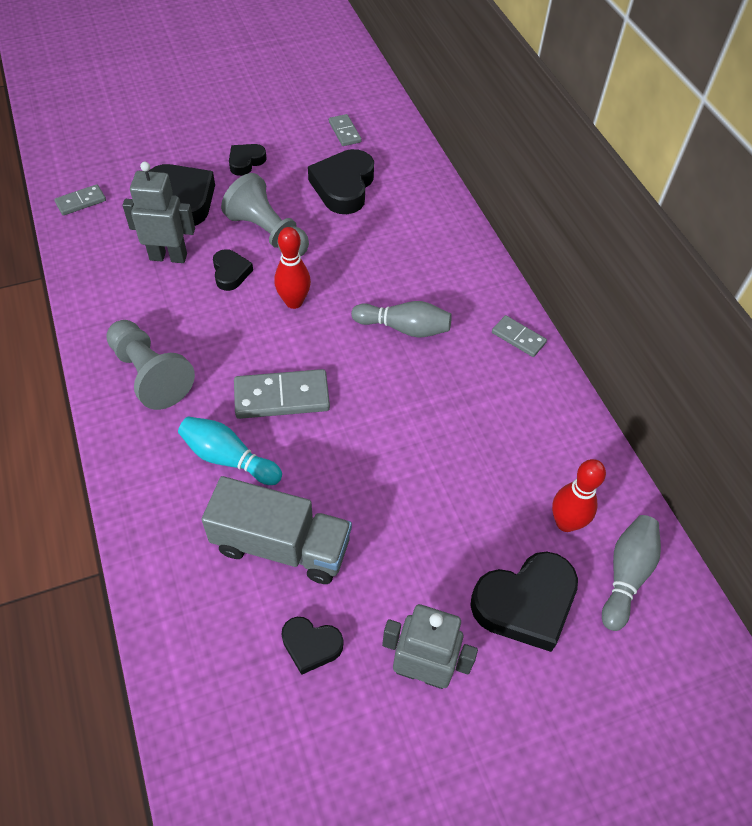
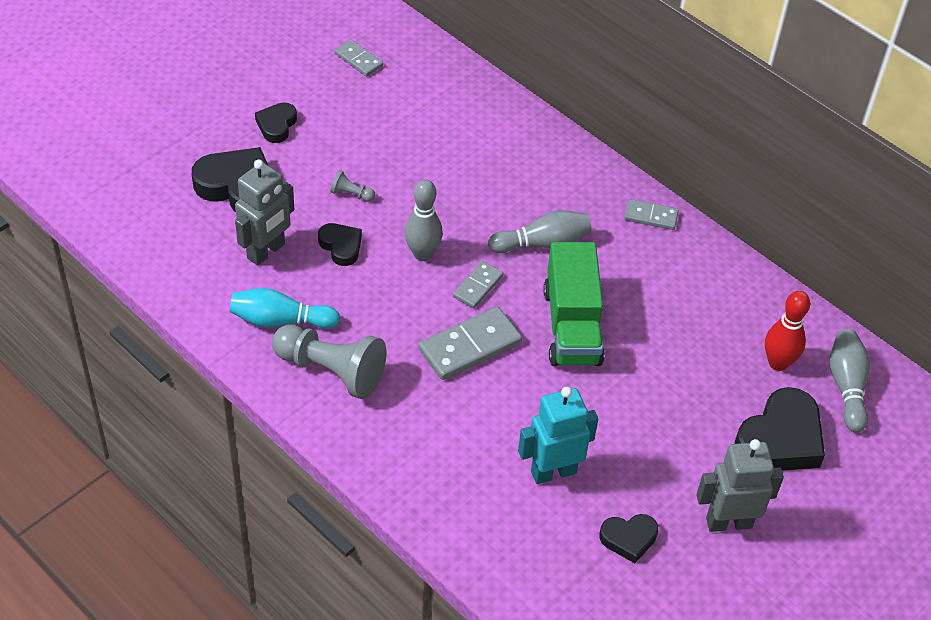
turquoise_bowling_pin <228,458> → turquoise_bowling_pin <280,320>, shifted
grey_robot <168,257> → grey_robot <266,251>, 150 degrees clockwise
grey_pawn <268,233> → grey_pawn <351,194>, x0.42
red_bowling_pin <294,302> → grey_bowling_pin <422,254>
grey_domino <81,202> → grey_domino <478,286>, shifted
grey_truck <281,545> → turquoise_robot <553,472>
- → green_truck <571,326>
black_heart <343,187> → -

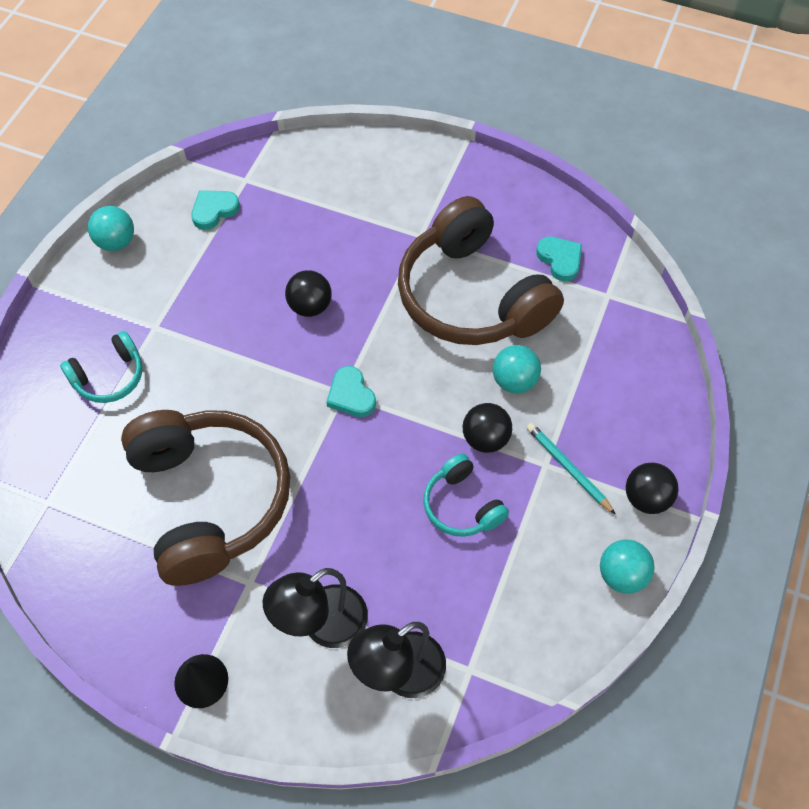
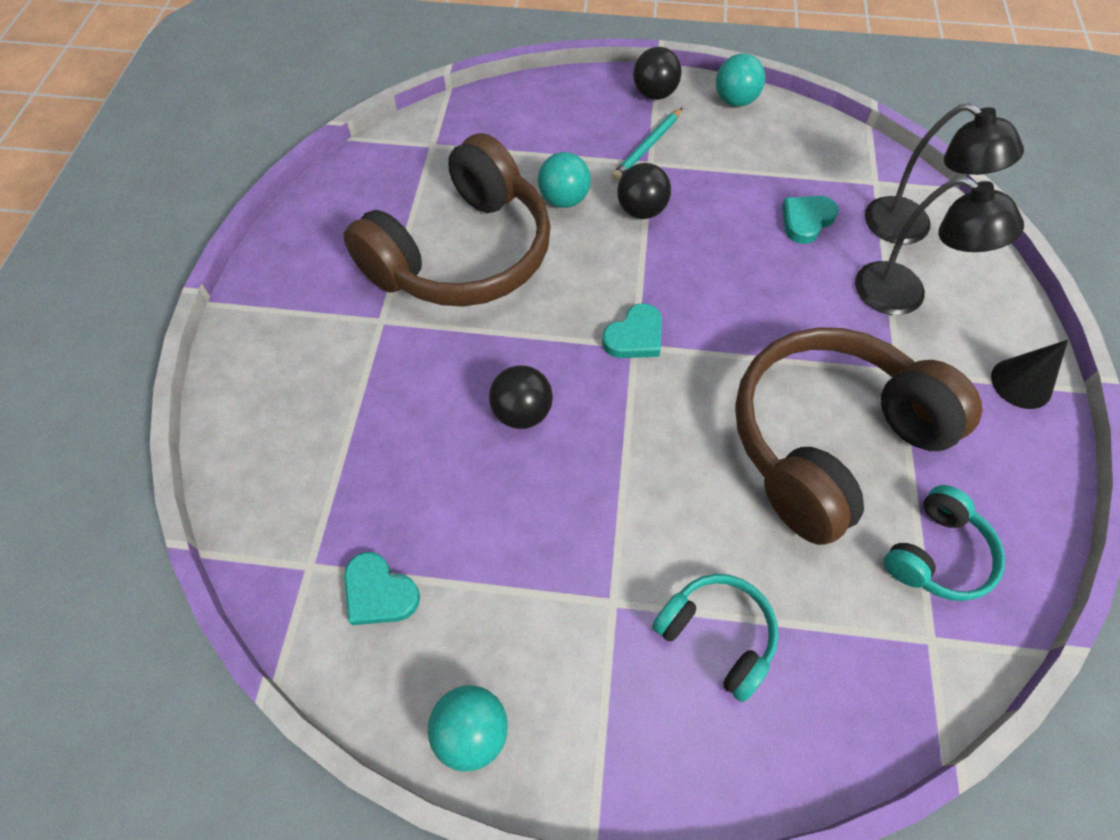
turquoise_heart <560,259> → turquoise_heart <806,220>, shifted
turquoise_headphones <461,505> → turquoise_headphones <937,554>, shifted

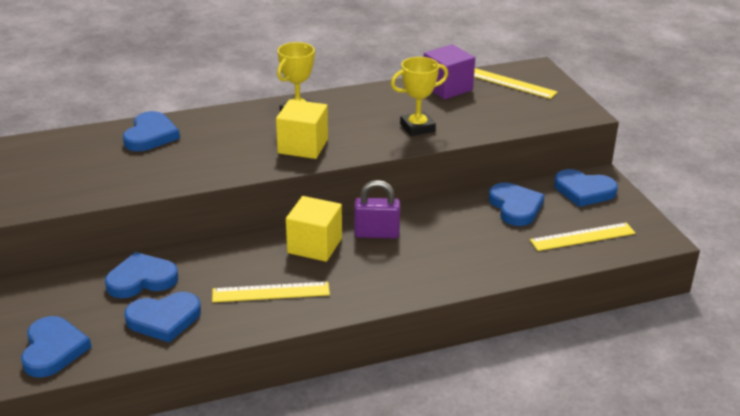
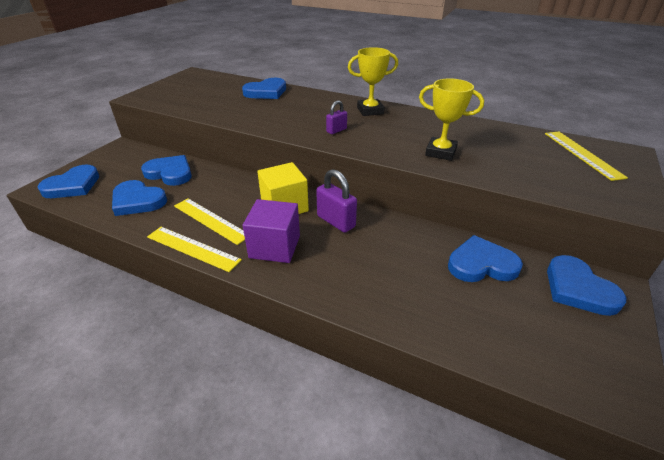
yellow_ruler <582,237> → yellow_ruler <193,248>, shifted
purple_cube <447,88> → purple_cube <275,247>, shifted
yellow_cube <303,146> → purple_padlock <336,130>
blue_heart <515,207> → blue_heart <481,264>, 120 degrees counterclockwise

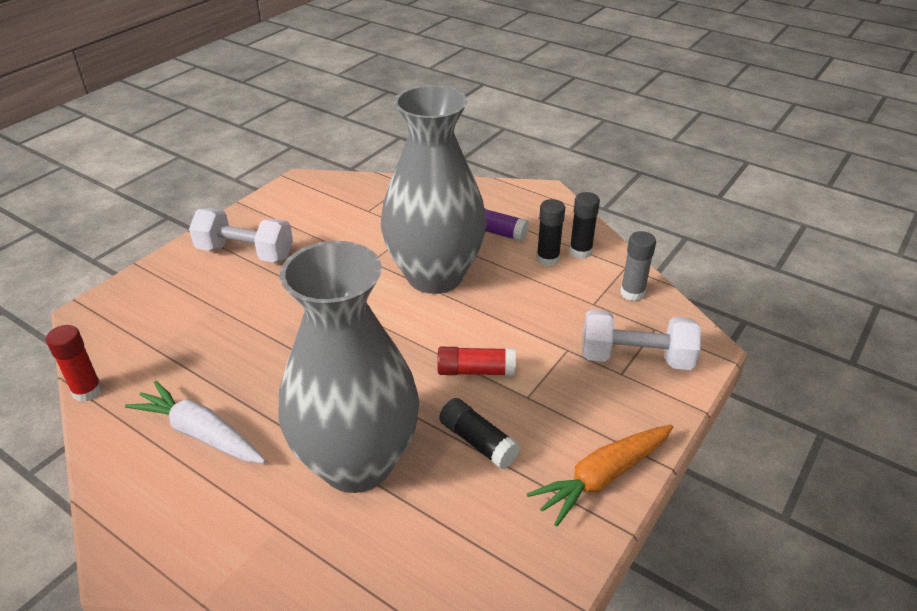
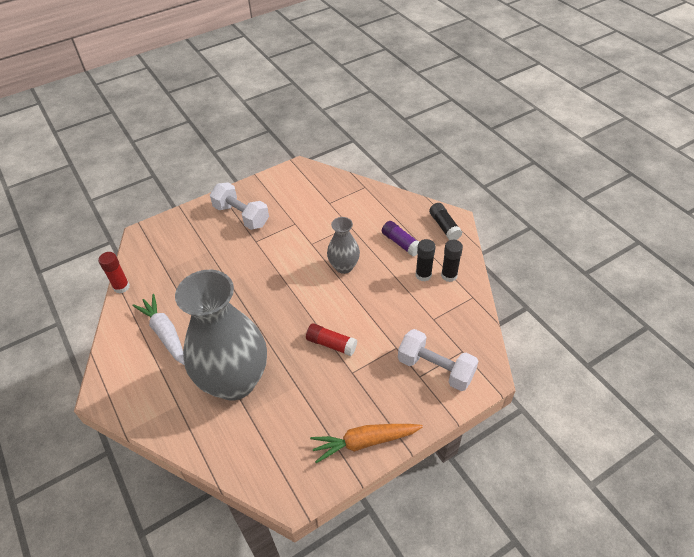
grey_vase <435,276> → grey_vase <344,266>, x0.48
black_glue_stick <478,442> → black_glue_stick <444,227>, shifted
grey_glue_stick <632,293> → -

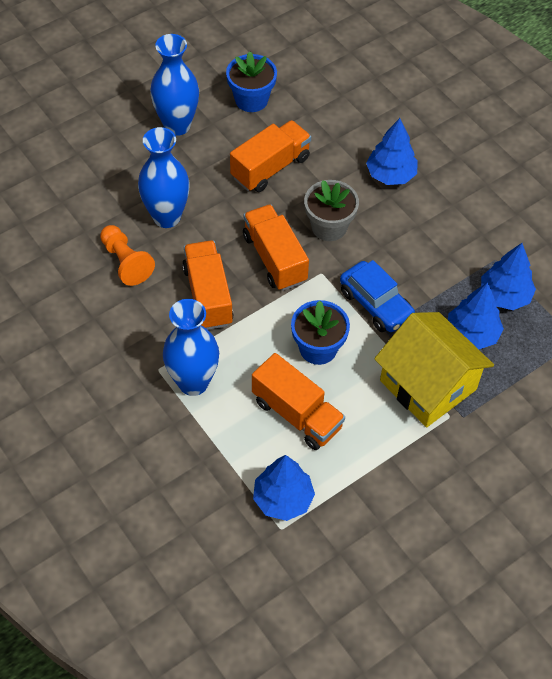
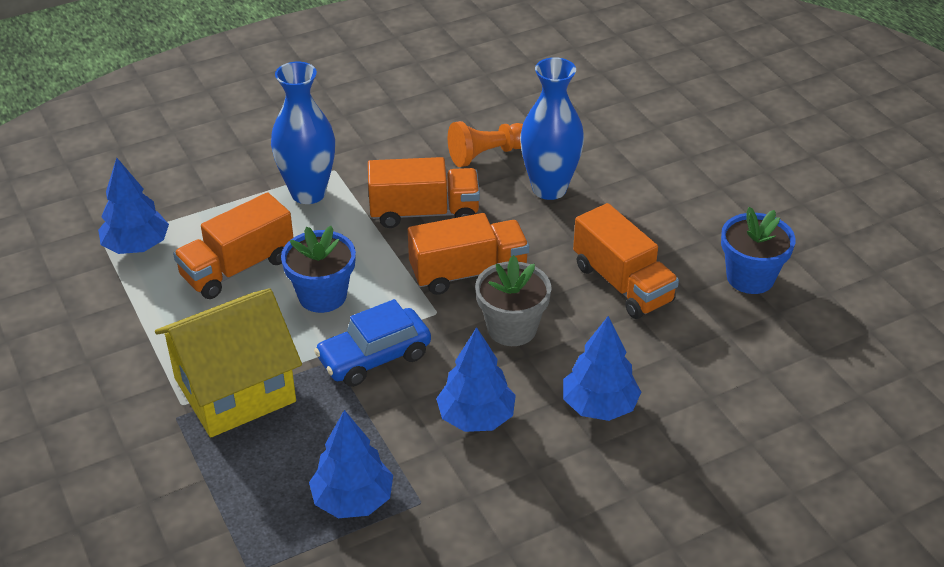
blue_tree <472,334> → blue_tree <476,418>, shifted
blue_vase <177,125> → -

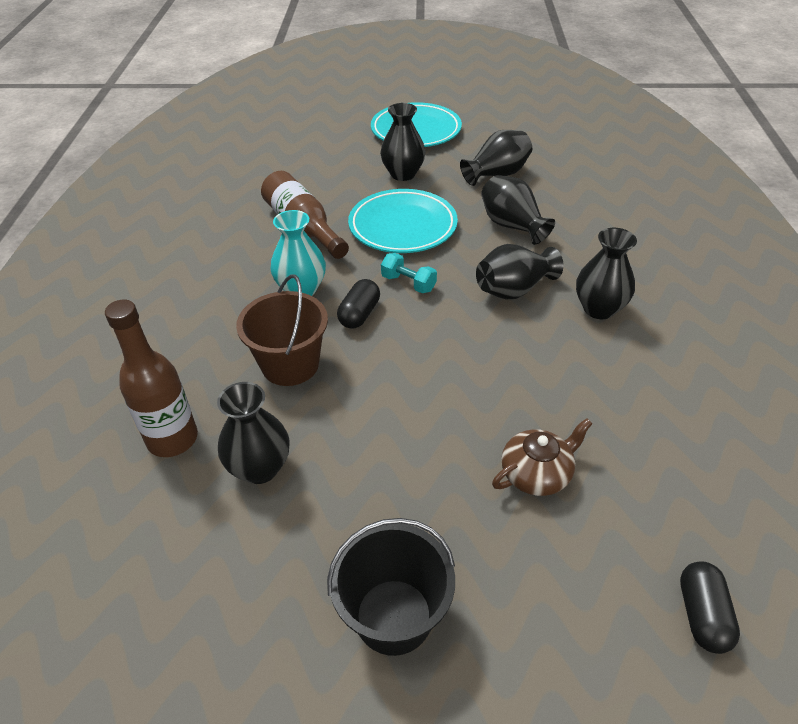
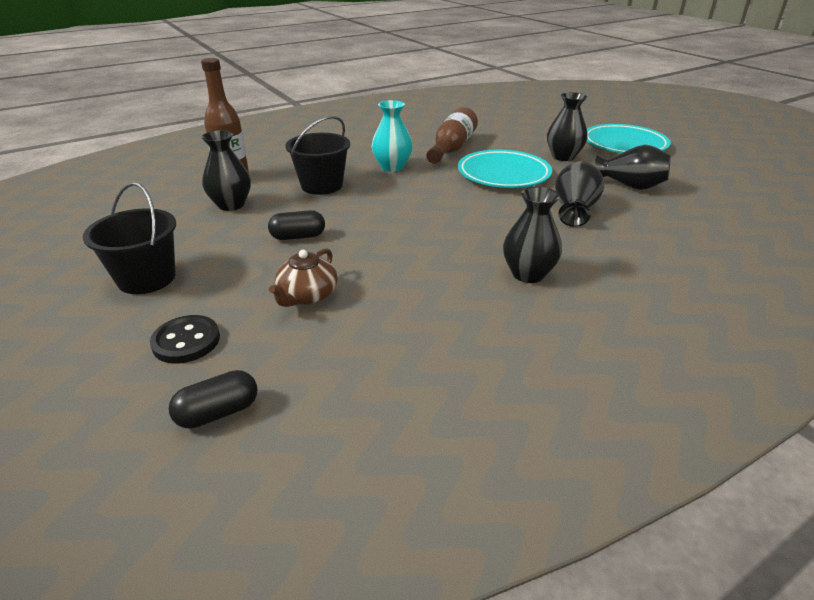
- → black_button <186,341>
black_capsule <359,314> → black_capsule <298,237>, shifted
brown_teapot <537,473> → brown_teapot <307,296>, 90 degrees clockwise
brown_bucket <290,364> → black_bucket <322,185>
turquoise_dumbbell <408,283> → -
black_vase <514,289> → -

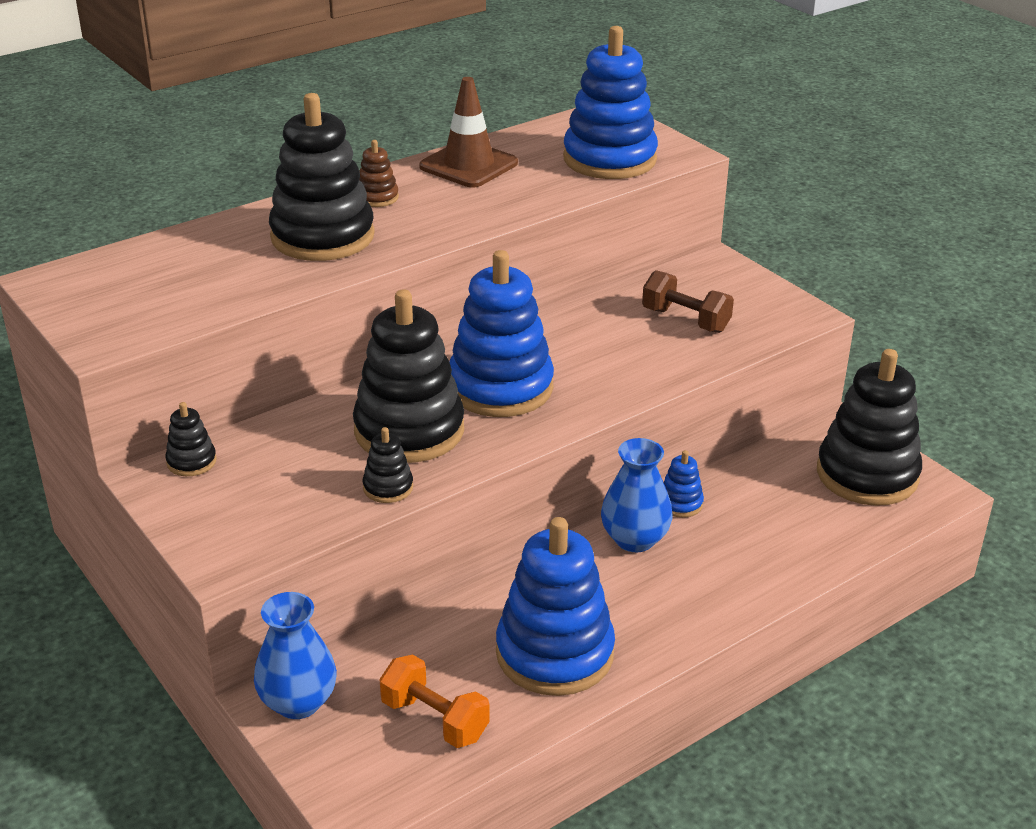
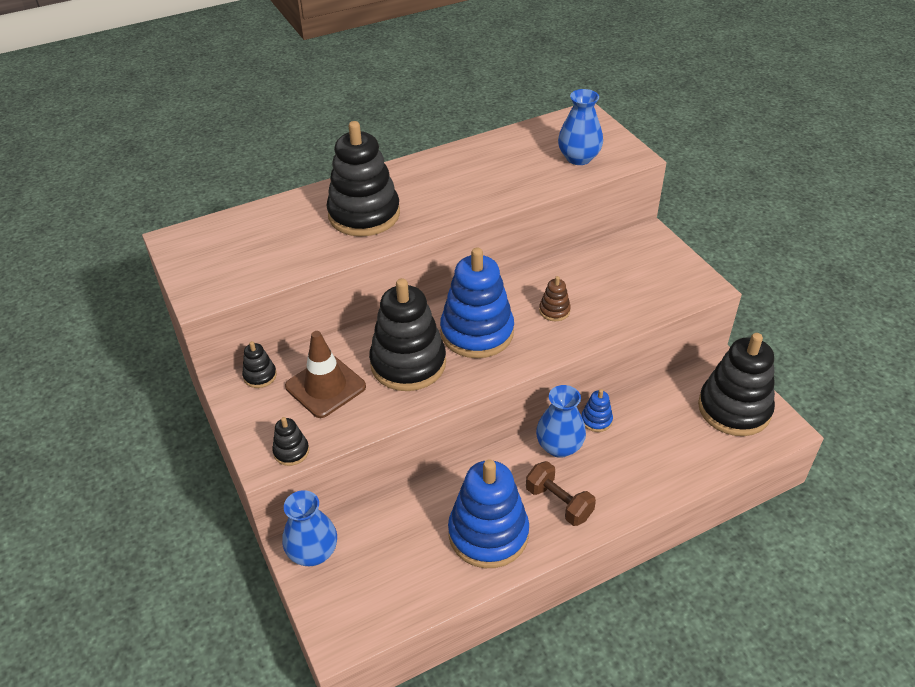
black_stacking_toy <388,487> → black_stacking_toy <291,451>, shifted
brown_traffic_cone <468,165> → brown_traffic_cone <325,386>, shifted
brown_dumbbell <685,320> → brown_dumbbell <558,503>, shifted
brown_stacking_toy <377,197> → brown_stacking_toy <554,311>, shifted
blue_stacking_toy <609,159> → blue_vase <578,158>
orange_dumbbell <435,719> → -

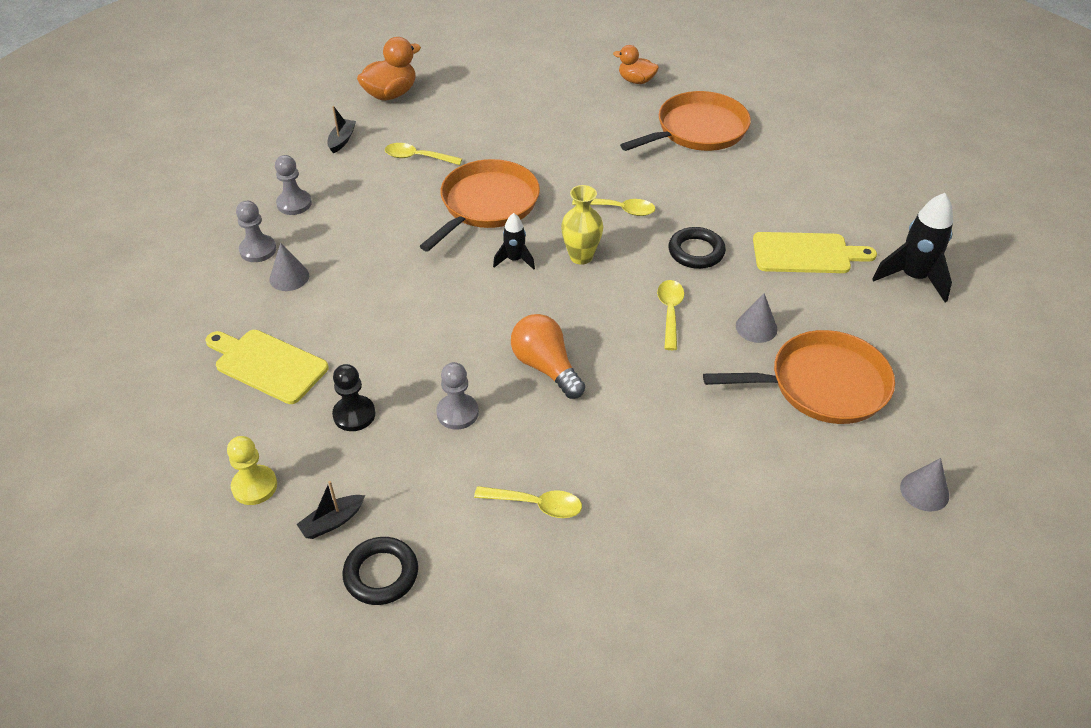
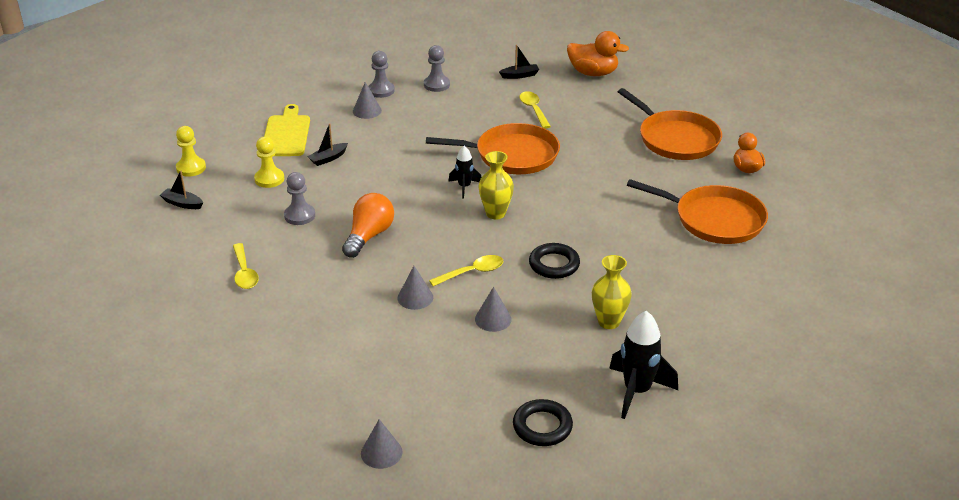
black_pawn <354,415> → yellow_pawn <269,179>
- → black_boat <328,158>
- → grey_cone <415,297>
black_ring <381,574> → black_ring <542,426>, shifted
yellow_cutting_board <806,253> → yellow_vase <609,322>
orange_pan <822,385> → orange_pan <675,139>, shifted
yellow_spoon <619,209> → -

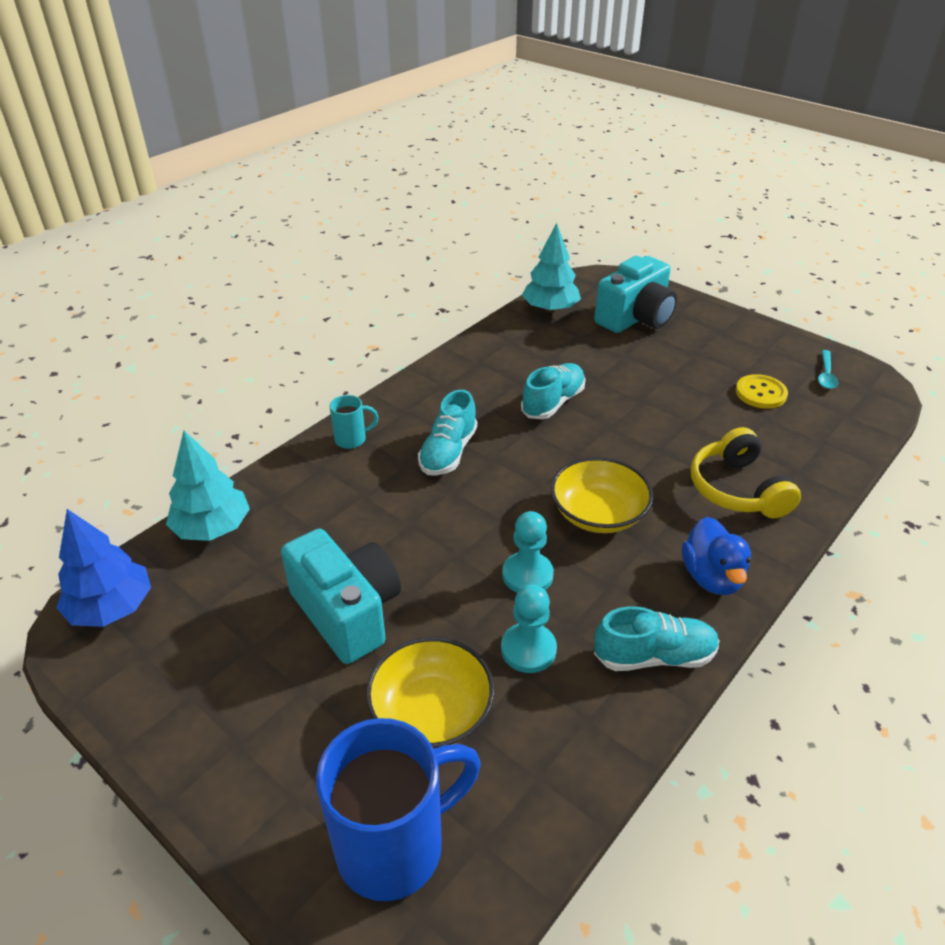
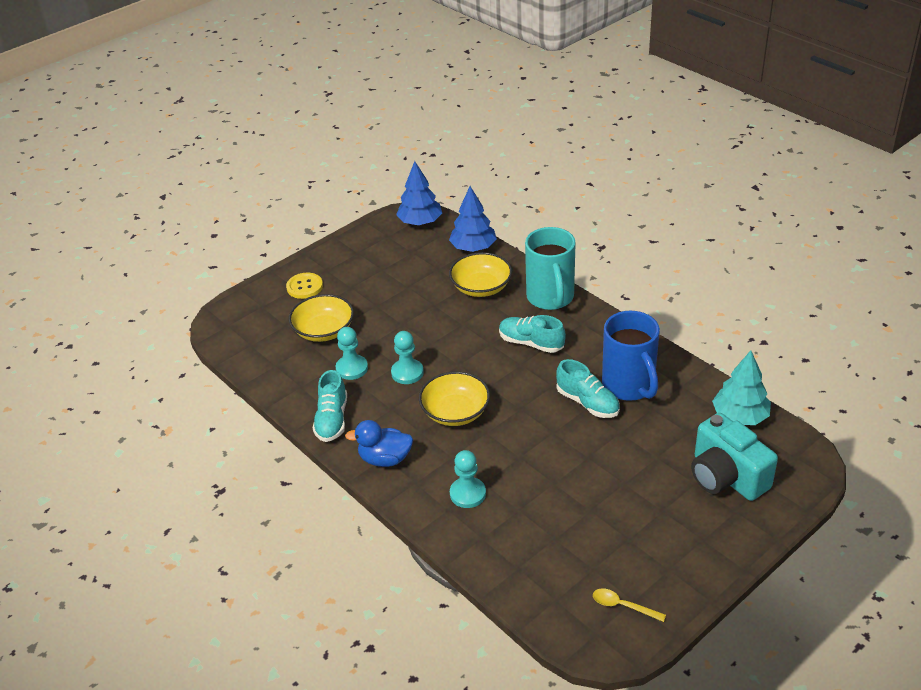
yellow_button <760,393> → yellow_button <304,287>, shifted
turquoise_tree <213,528> → blue_tree <473,248>
- → yellow_bowl <481,287>
yellow_headphones <737,489> → turquoise_pawn <467,494>
turquoise_mug <352,439> → turquoise_mug <550,298>, x2.18
turquoise_spoon <826,375> → yellow_spoon <623,606>
blue_mug <394,845> → blue_mug <629,386>, shifted
turquoise_camera <347,612> → -

